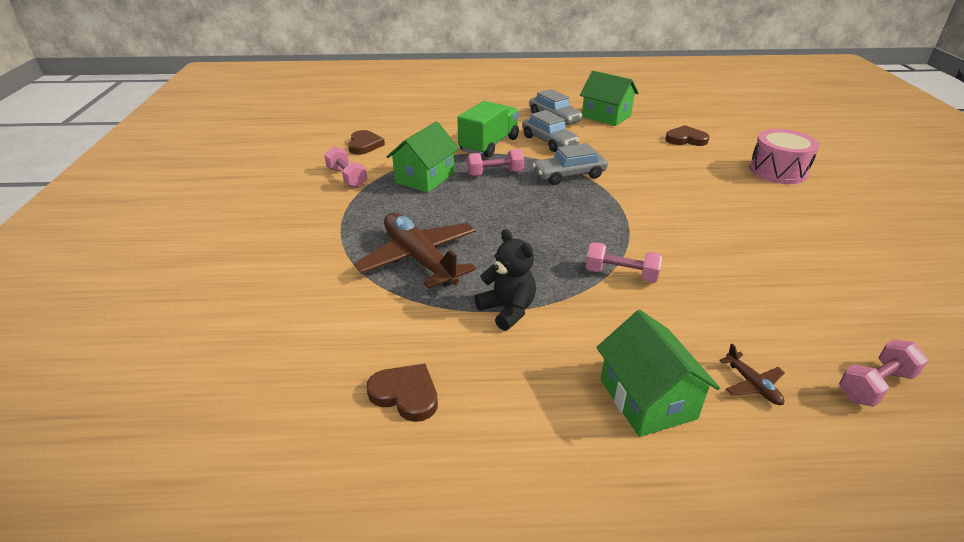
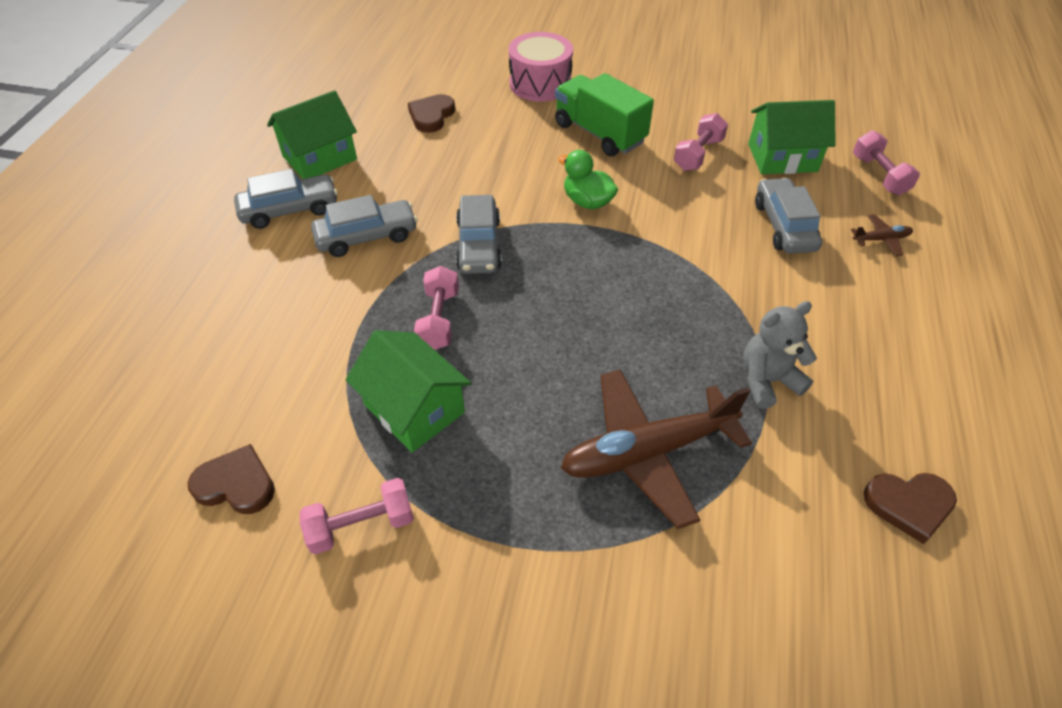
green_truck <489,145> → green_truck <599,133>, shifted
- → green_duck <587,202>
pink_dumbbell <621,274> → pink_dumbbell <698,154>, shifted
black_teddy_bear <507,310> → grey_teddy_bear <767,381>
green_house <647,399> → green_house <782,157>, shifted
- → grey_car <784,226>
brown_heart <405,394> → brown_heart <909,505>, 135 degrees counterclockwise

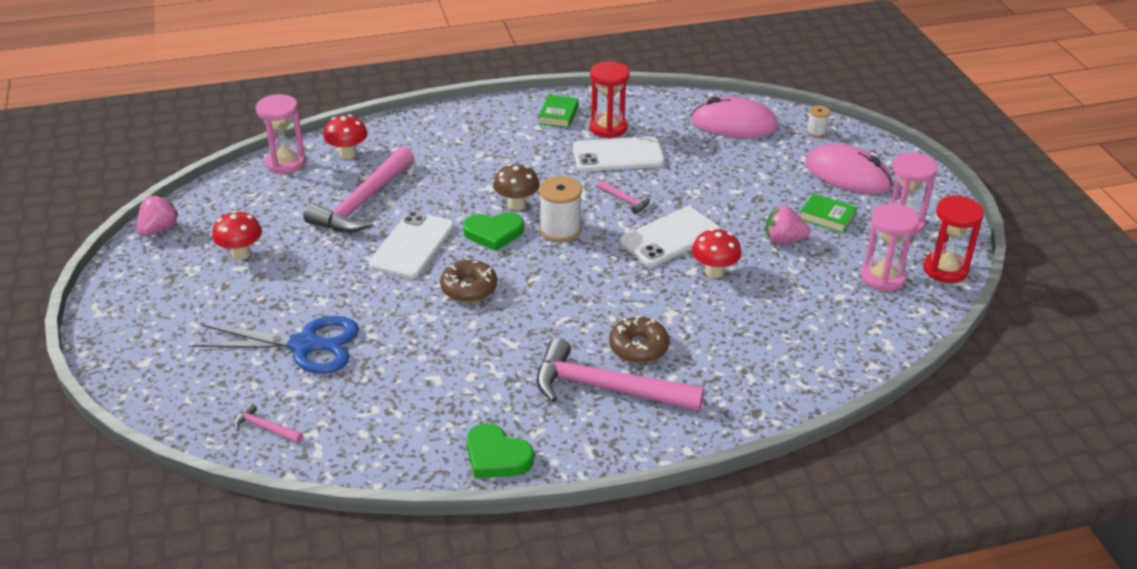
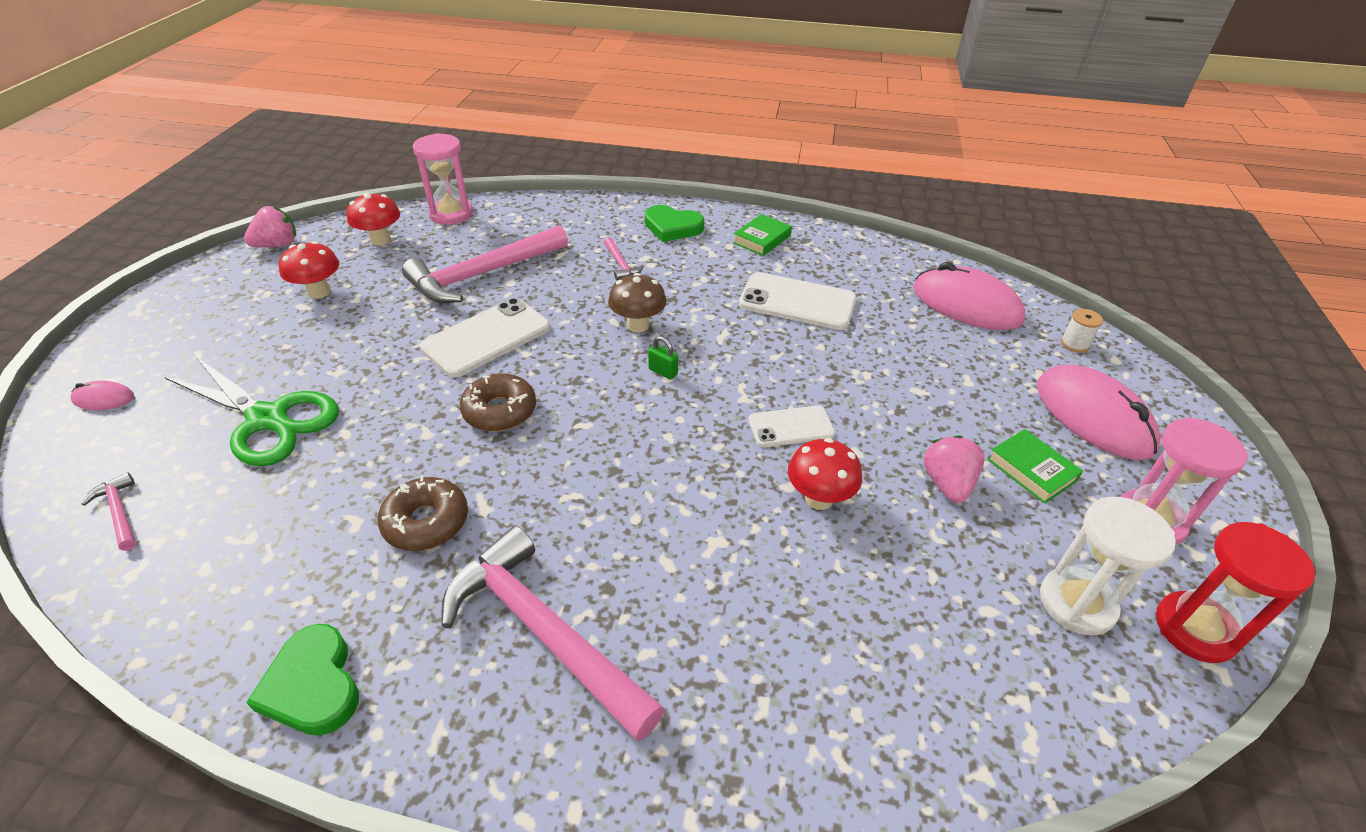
- → pink_mouse <104,399>
blue_scissors <305,345> → green_scissors <267,419>
red_mushroom <347,154> → red_mushroom <380,240>, shifted
brown_donut <638,347> → brown_donut <426,522>, shifted
pink_hammer <625,200> → pink_hammer <620,264>, shifted
green_heart <493,233> → green_heart <672,227>, shifted
white_spool <560,230> → green_padlock <663,372>
white_phone <670,237> → white_phone <791,427>, x0.61
pink_strawberry <783,240> → pink_strawberry <947,484>, 60 degrees clockwise
pink_hourglass <882,277> → white_hourglass <1077,603>
red_hourglass <608,128> → -

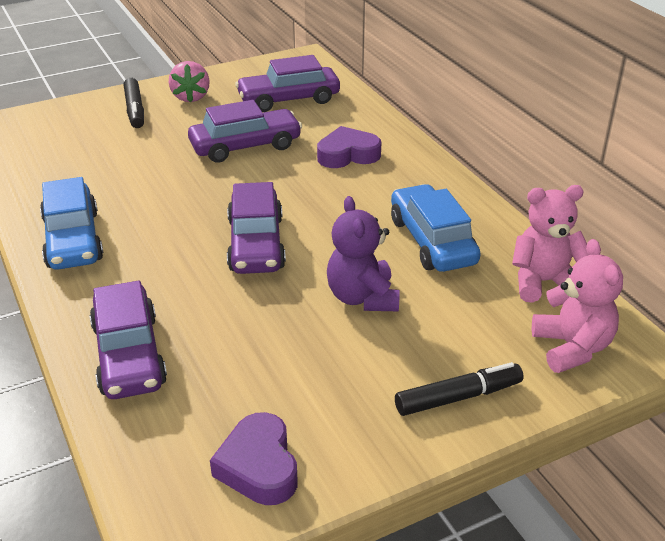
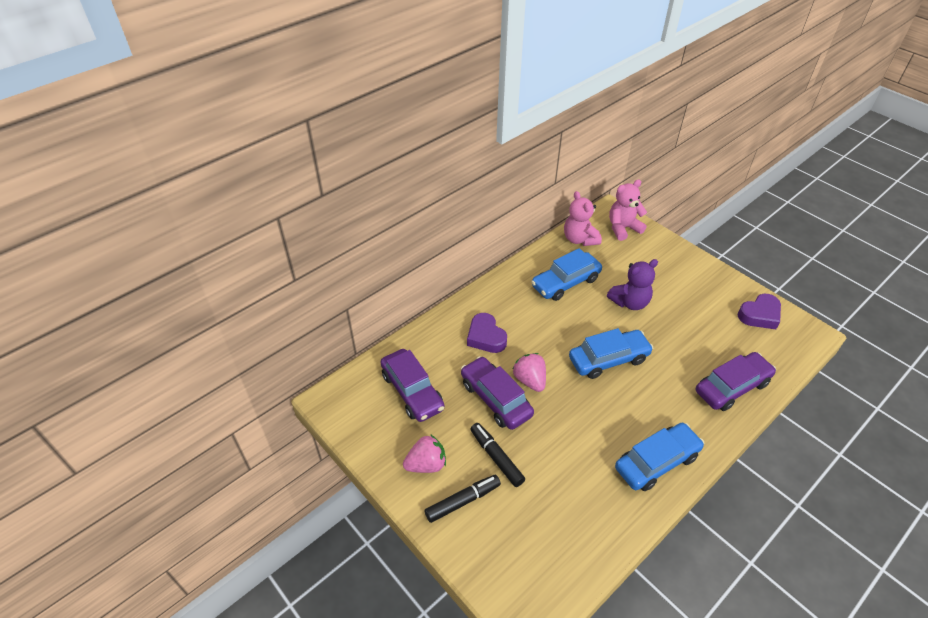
black_marker <458,397> → black_marker <496,457>, shifted
- → pink_strawberry <530,380>
purple_car <256,244> → blue_car <608,359>

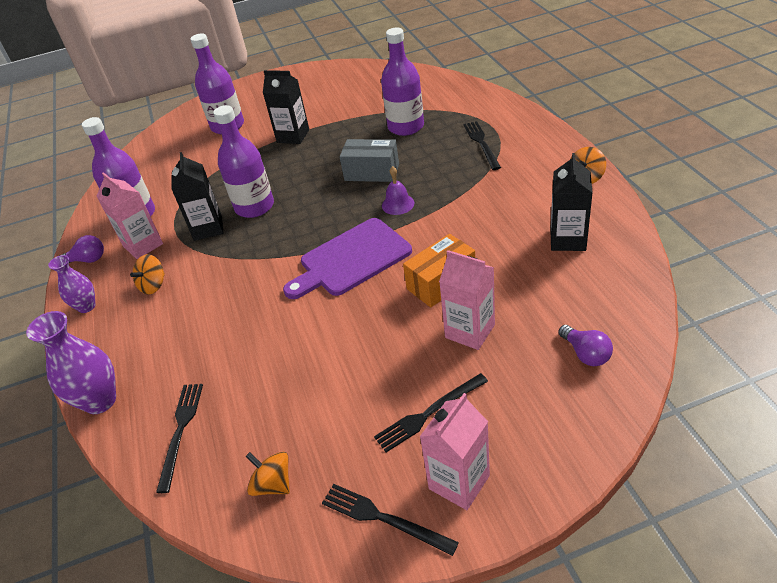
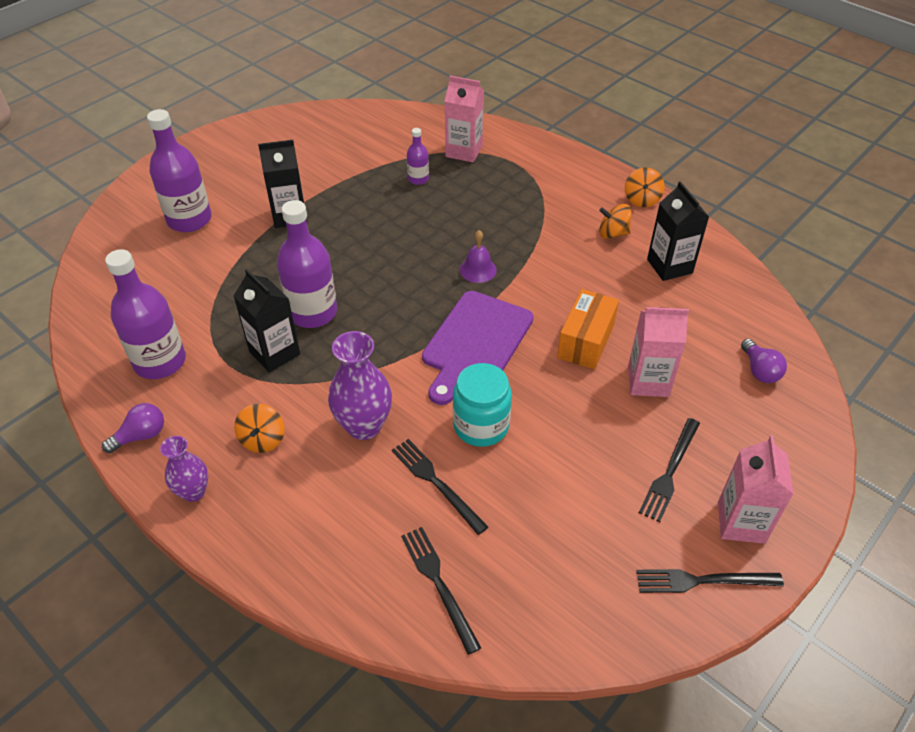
purple_vase <100,401> → purple_vase <364,426>, shifted
black_fork <481,143> → black_fork <436,483>, shifted
purple_bottle <406,127> → purple_bottle <418,179>, x0.50
pink_carton <143,245> → pink_carton <464,151>, shifted
- → turquoise_jar <481,426>
orange_spinning_top <273,484> → orange_spinning_top <613,233>, shifted
purple_light_bulb <585,354> → purple_light_bulb <759,370>, 45 degrees clockwise
grey_box <372,172> → -

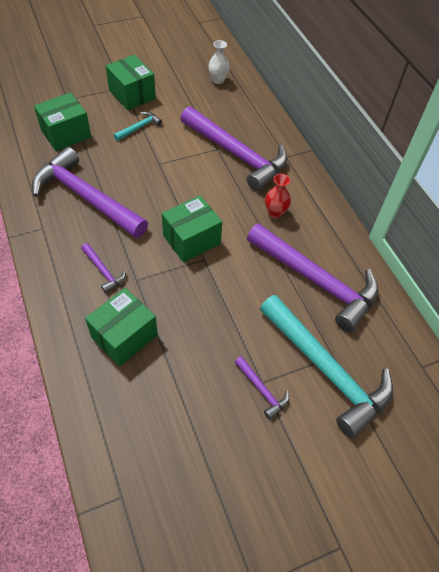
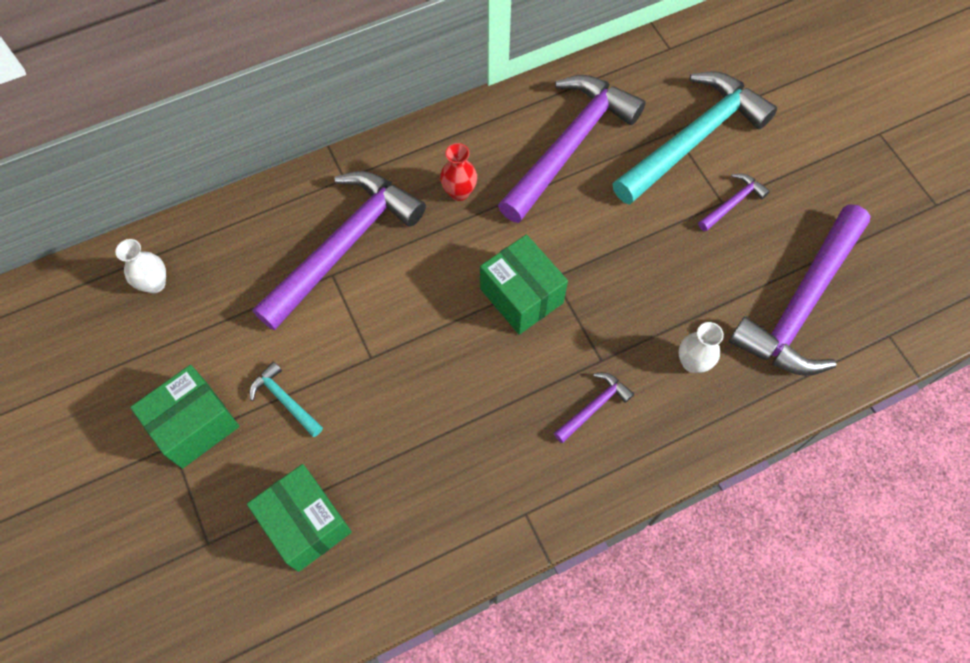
green_box <124,336> → white_vase <692,362>
purple_hammer <86,197> → purple_hammer <802,303>, shifted

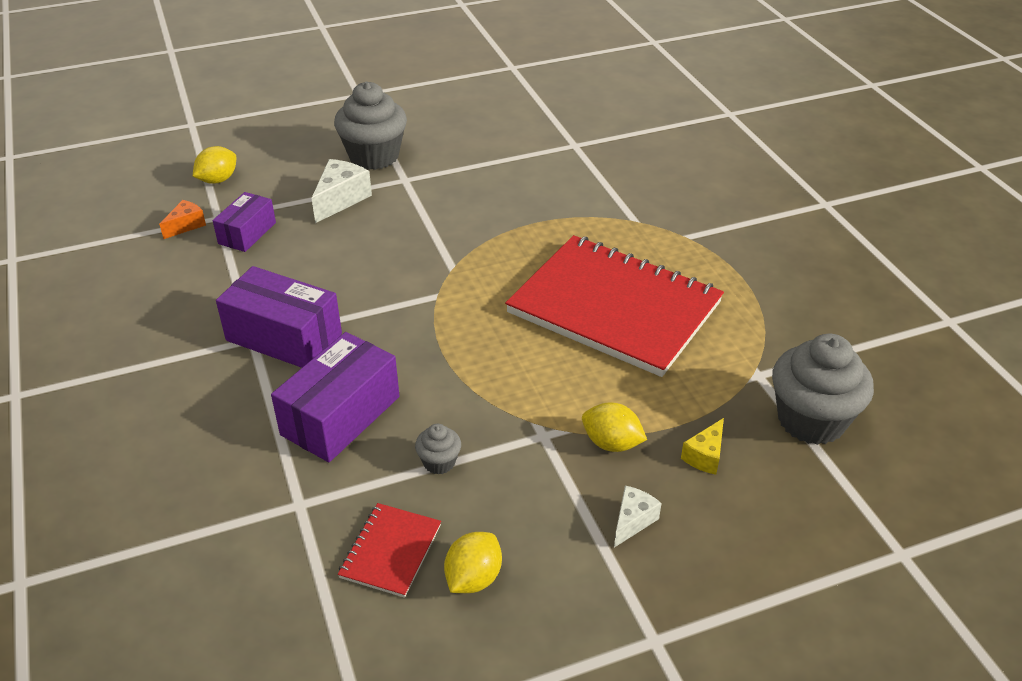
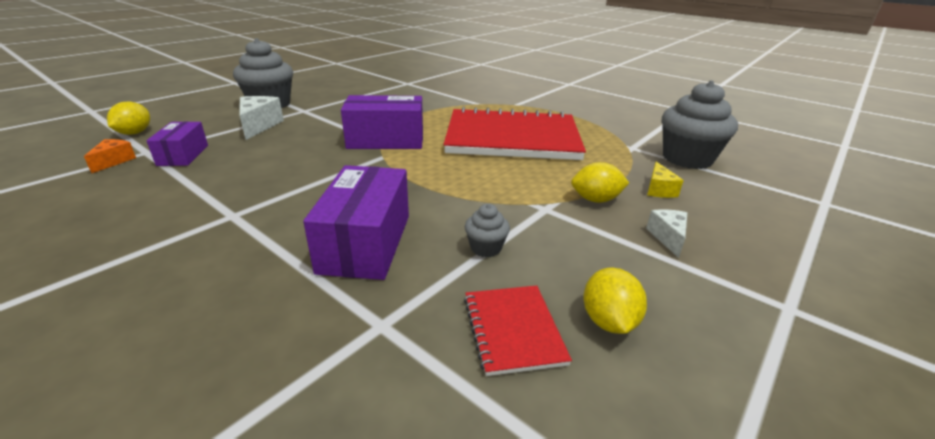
purple_box <284,337> → purple_box <386,140>, shifted

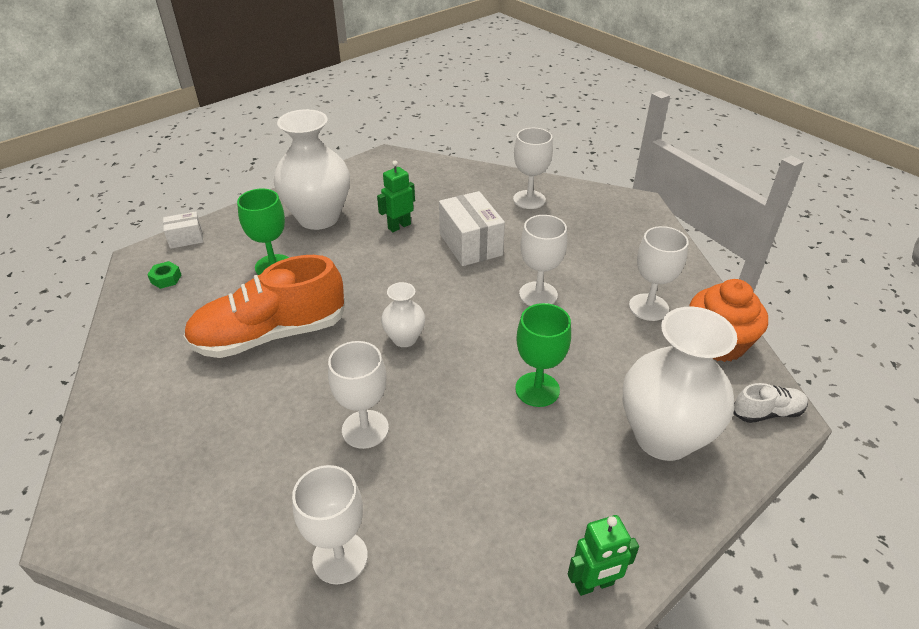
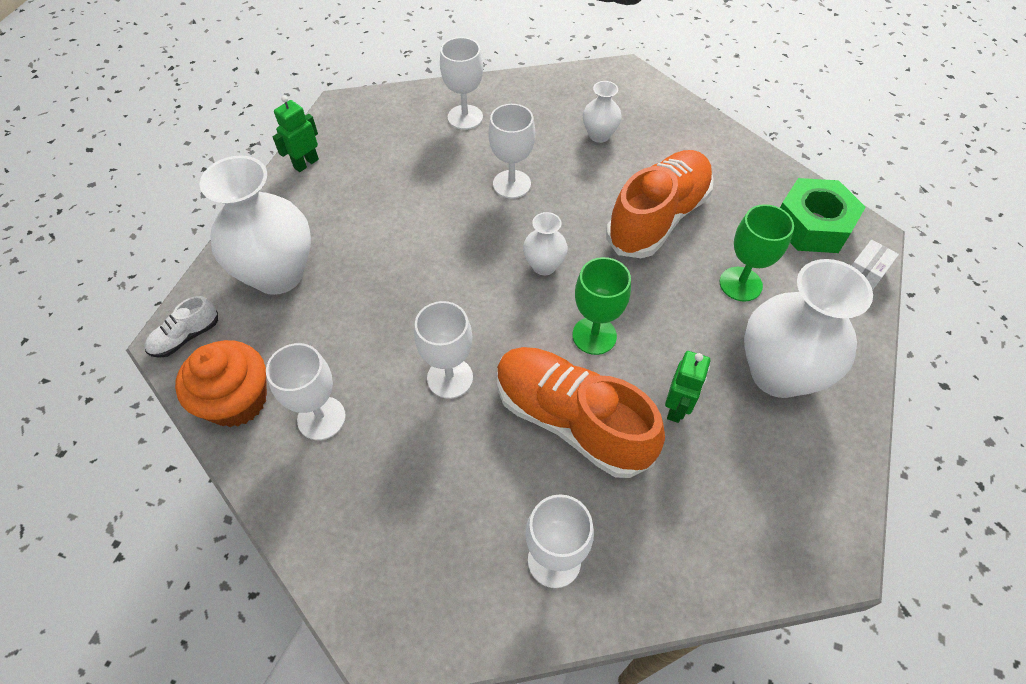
white_box <470,244> → orange_shoe <571,420>
green_goblet <537,389> → green_goblet <594,335>, shifted
- → white_vase <599,135>
green_nut <166,279> → green_nut <812,225>, x2.49

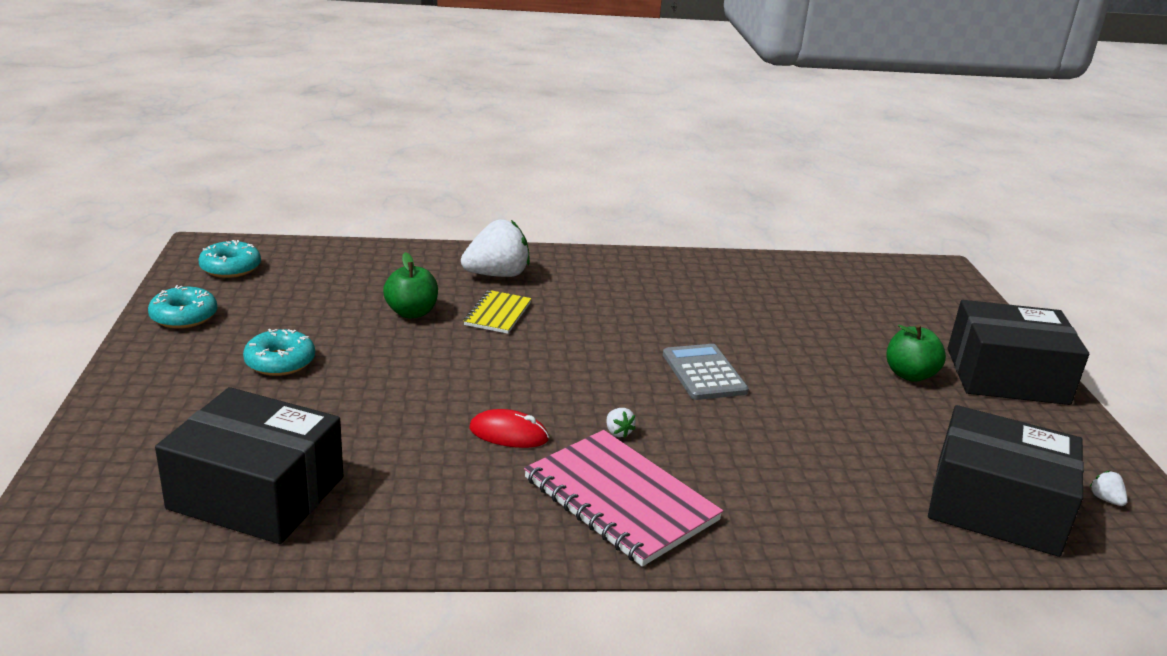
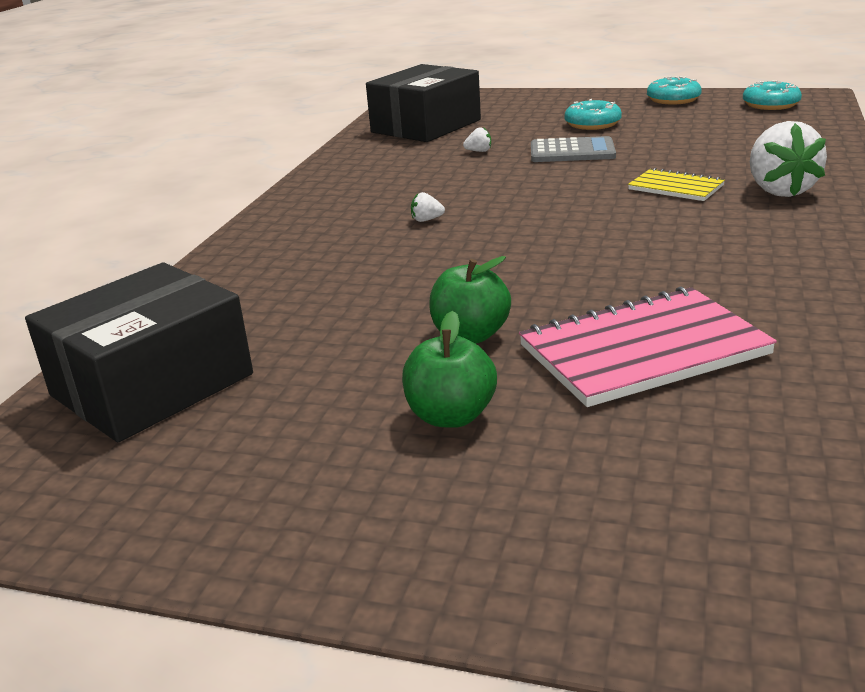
green_apple <411,312> → green_apple <470,335>, shifted
white_strawberry <1105,499> → white_strawberry <479,151>, shifted
pink_notebook <620,499> → pink_notebook <643,350>, shifted
grey_calculator <704,373> → grey_calculator <572,152>, shifted
red_mouse <508,434> → -
black_box <1006,376> → -

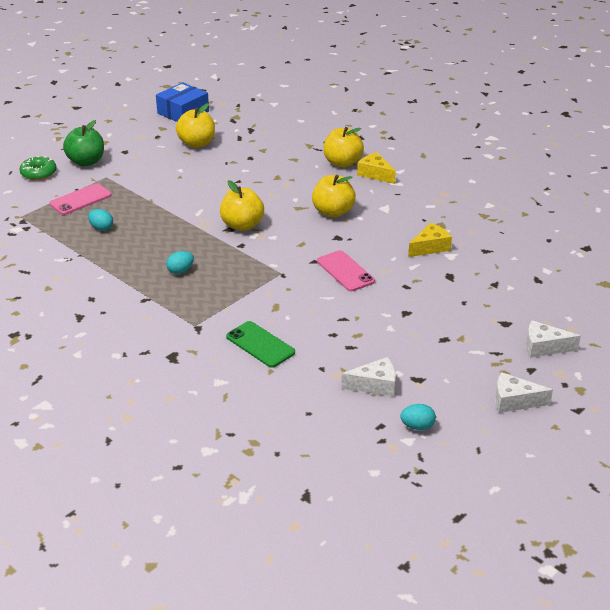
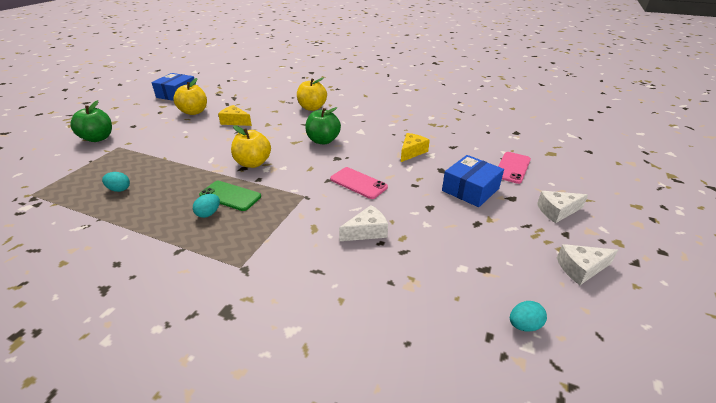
green_phone <260,344> → green_phone <230,196>, shifted
yellow_cheese <375,174> → yellow_cheese <235,121>, shifted
yellow_apple <333,212> → green_apple <323,140>
white_cheese <375,385> → white_cheese <367,231>, shifted
- → blue_box <470,189>
pink_phone <80,200> → pink_phone <512,167>, shifted
green_donut <38,173> → -

